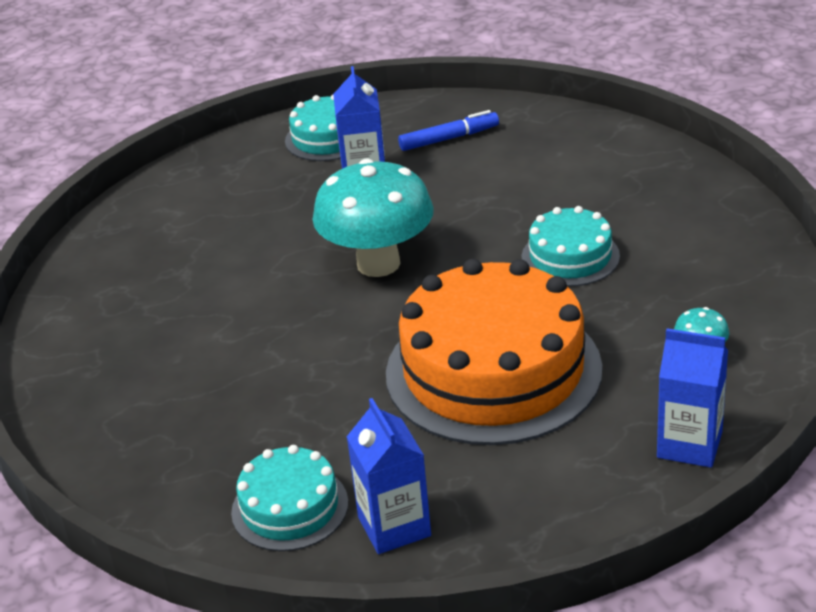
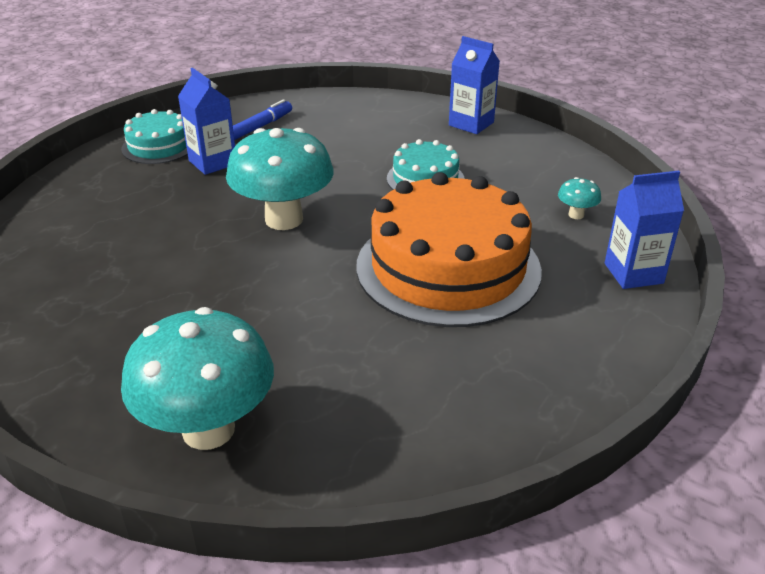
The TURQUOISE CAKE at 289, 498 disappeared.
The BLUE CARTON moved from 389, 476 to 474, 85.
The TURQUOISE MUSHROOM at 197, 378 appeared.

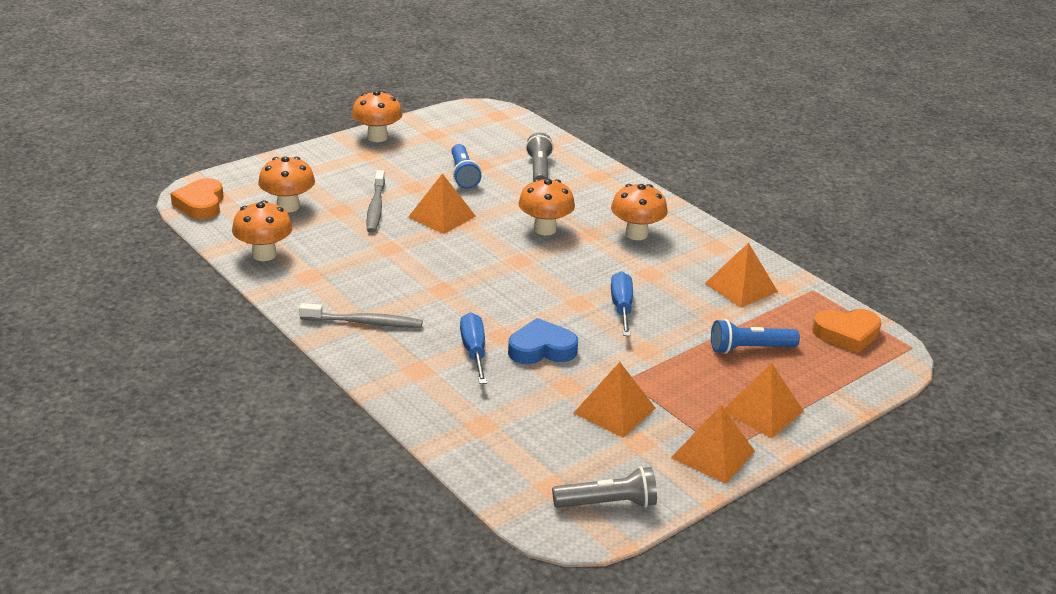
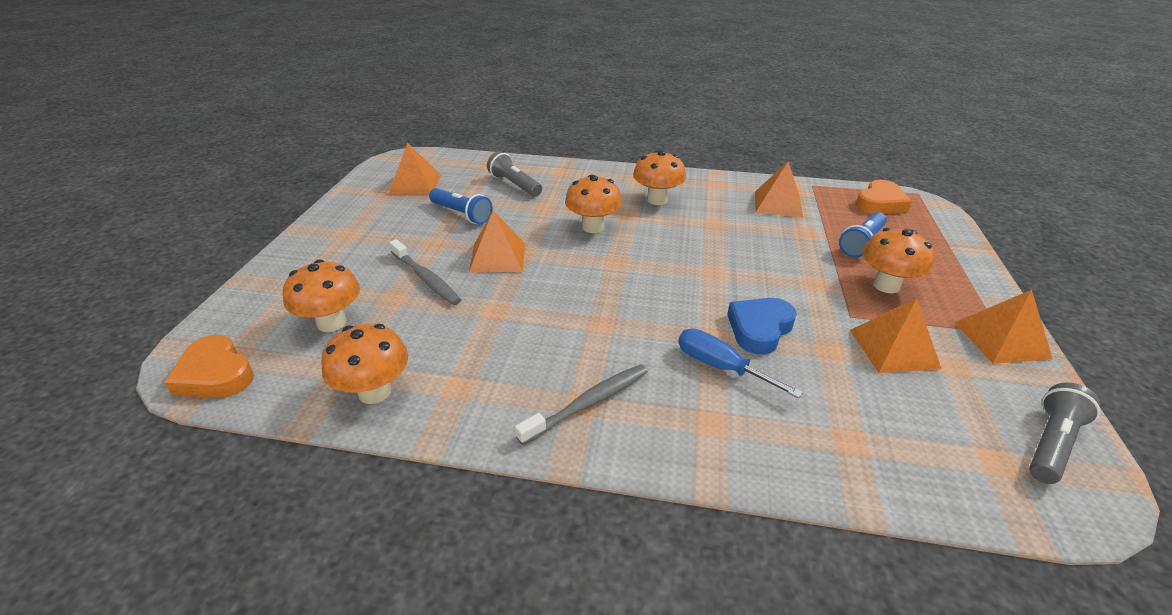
The ORANGE MUSHROOM moved from 377, 116 to 898, 261.
The BLUE SCREWDRIVER at 622, 303 disappeared.
The ORANGE PYRAMID moved from 764, 400 to 415, 169.

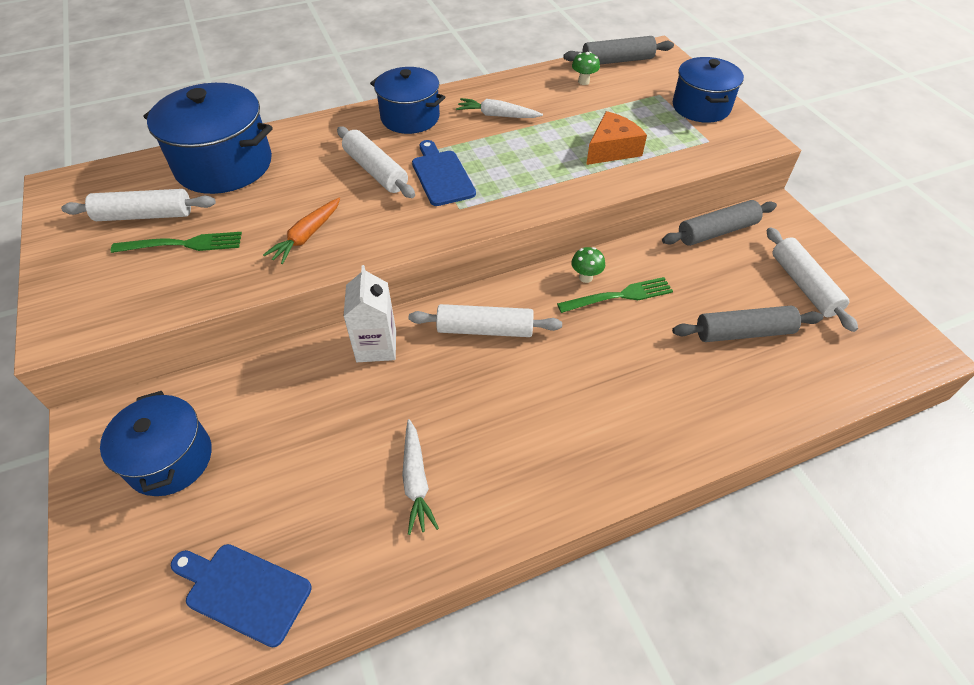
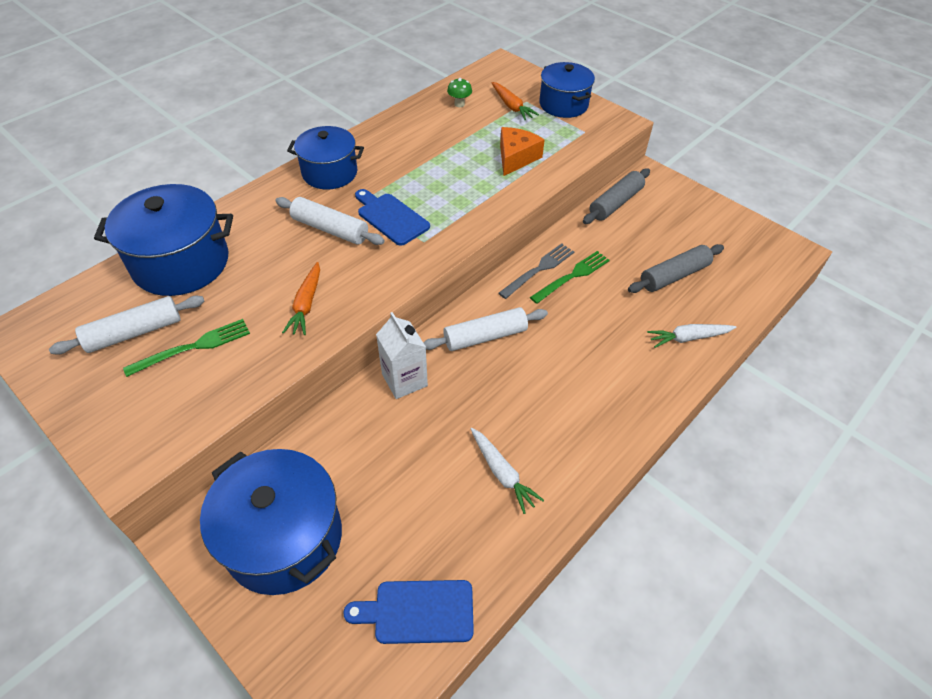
The BLUE POT at 156, 443 changed to 1.50 times the size.
The WHITE CARROT moved from 499, 108 to 691, 336.
The GREY ROLLING PIN at 618, 50 disappeared.
The GREEN MUSHROOM at 588, 265 was replaced by the GREY FORK at 536, 271.
The WHITE ROLLING PIN at 812, 279 disappeared.
The ORANGE CARROT at 515, 101 appeared.

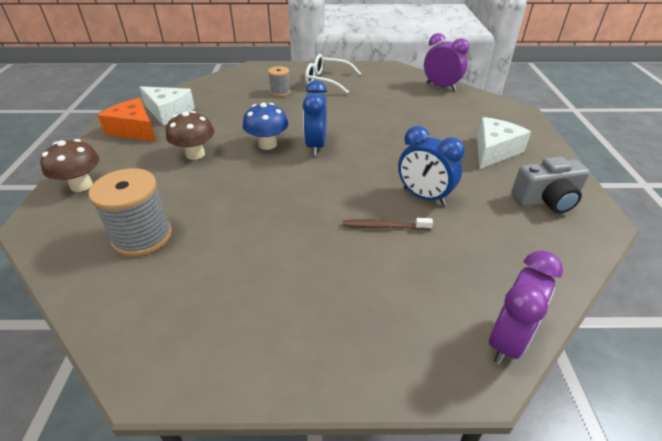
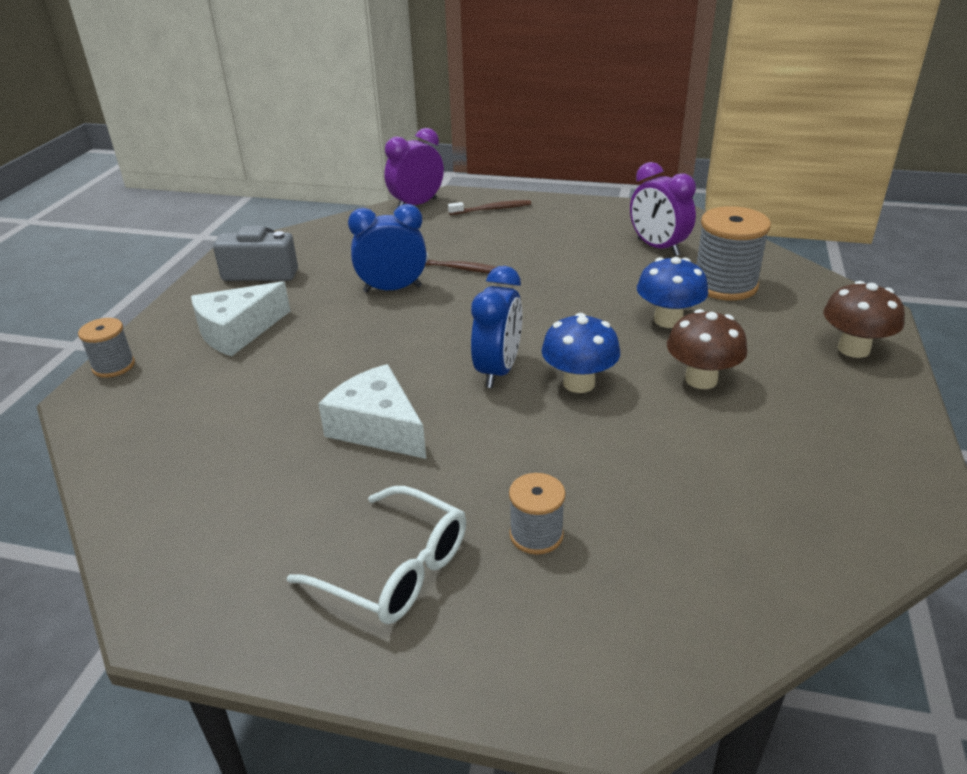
The ORANGE CHEESE at 127, 120 disappeared.
The WHITE CHEESE moved from 167, 106 to 372, 411.
The BLUE CLOCK at 431, 165 turned 60 degrees counterclockwise.
The PURPLE CLOCK moved from 446, 62 to 663, 209.
The GREY SPOOL at 106, 348 appeared.
The BROWN TOOTHBRUSH at 489, 207 appeared.
The BLUE MUSHROOM at 672, 292 appeared.

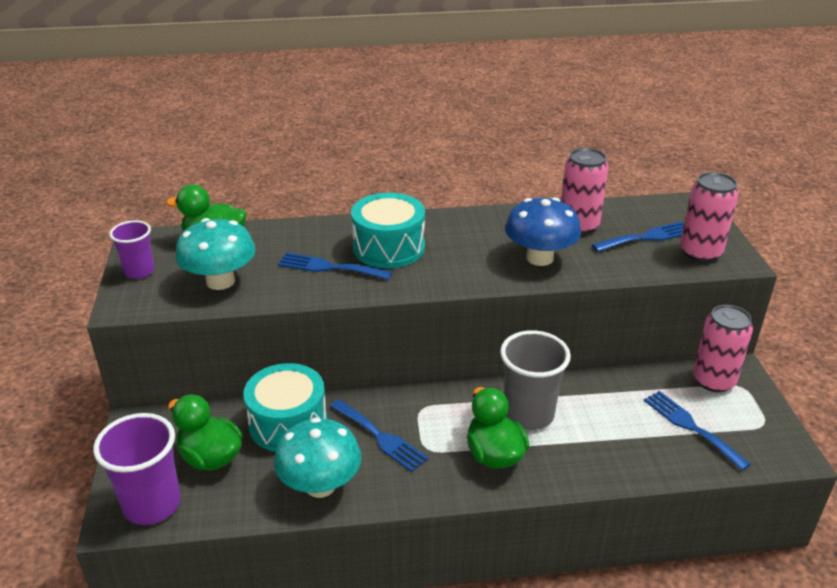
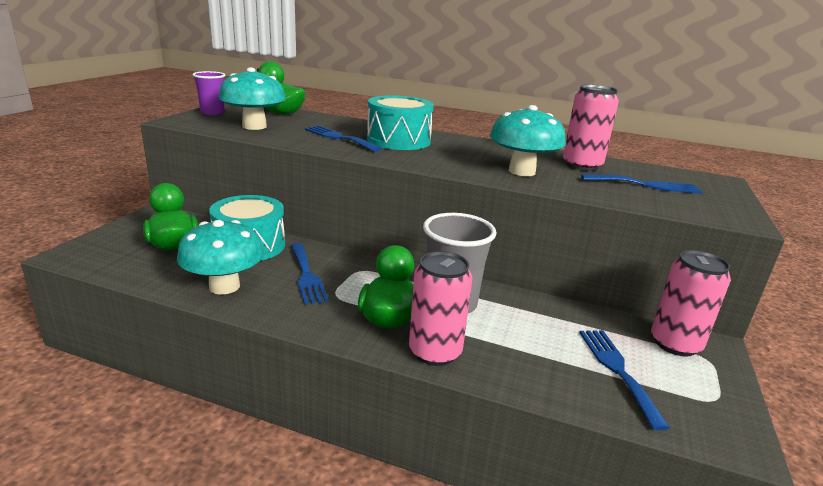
The PURPLE CUP at 137, 469 disappeared.
The BLUE MUSHROOM at 543, 231 became the TURQUOISE MUSHROOM at 528, 140.
The PINK CAN moved from 709, 217 to 440, 308.

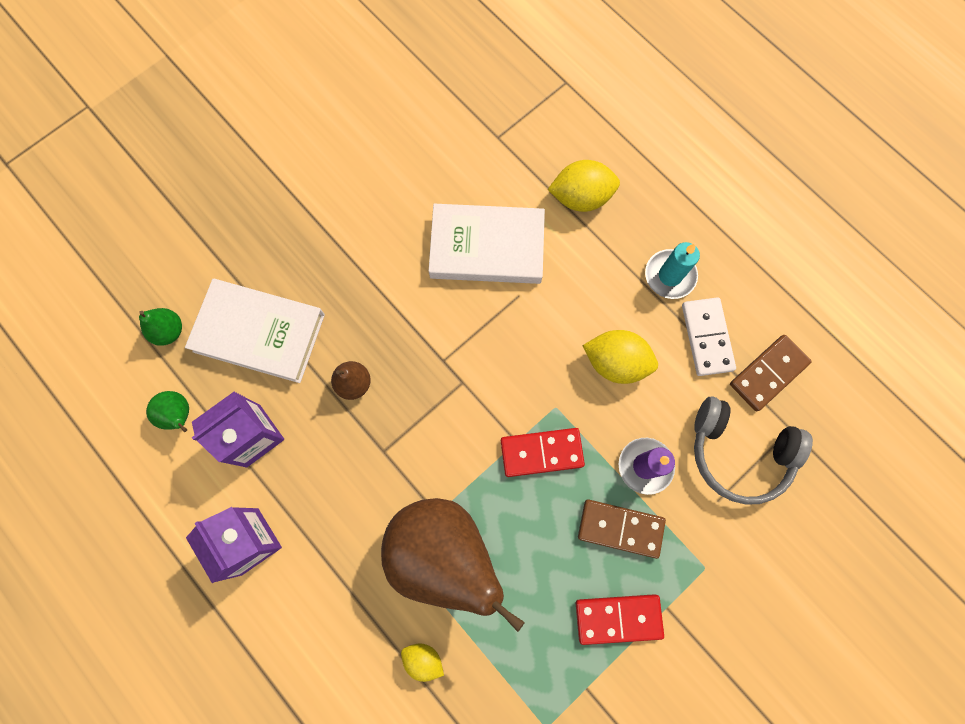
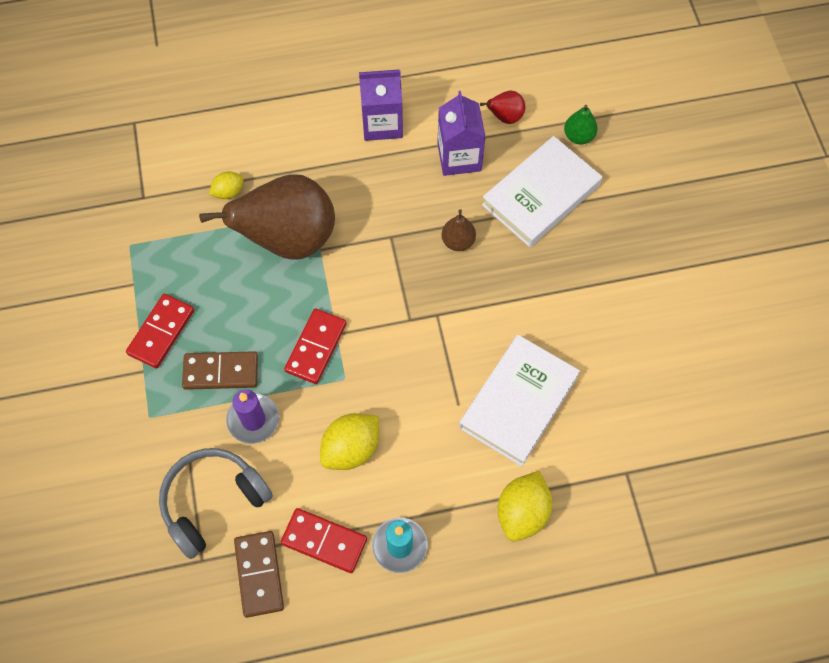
The GREEN PEAR at 167, 411 became the RED PEAR at 502, 107.
The BROWN DOMINO at 622, 529 turned 45 degrees clockwise.
The WHITE DOMINO at 709, 336 became the RED DOMINO at 324, 540.

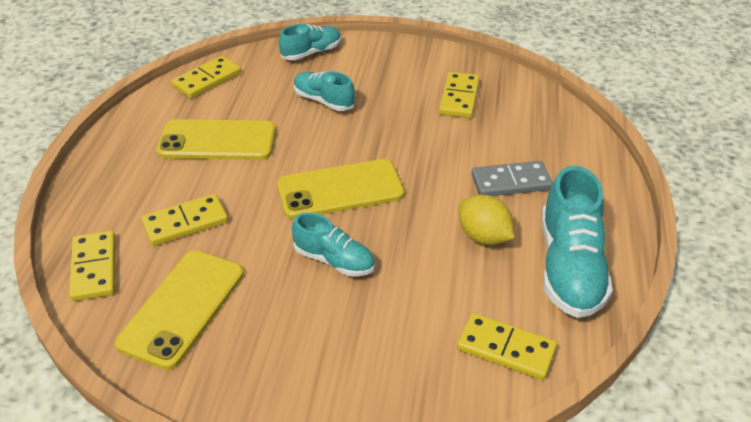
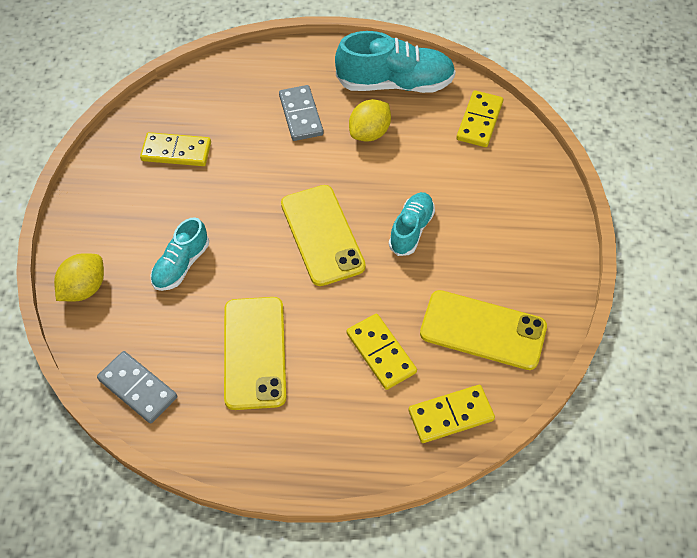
The YELLOW DOMINO at 206, 77 became the GREY DOMINO at 137, 387.
The TURQUOISE SHOE at 310, 42 was replaced by the YELLOW LEMON at 79, 277.

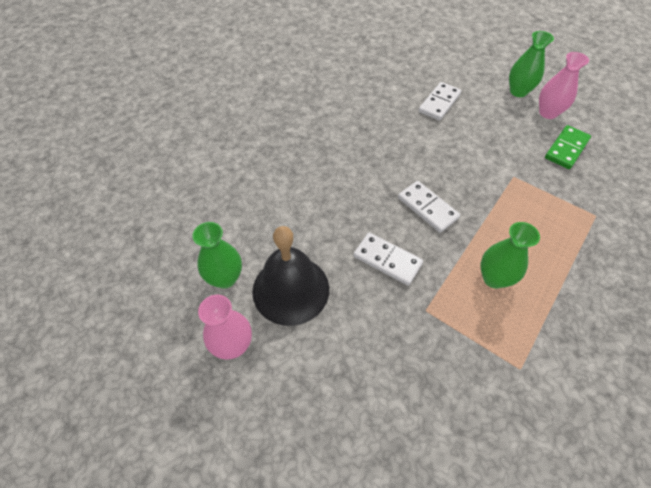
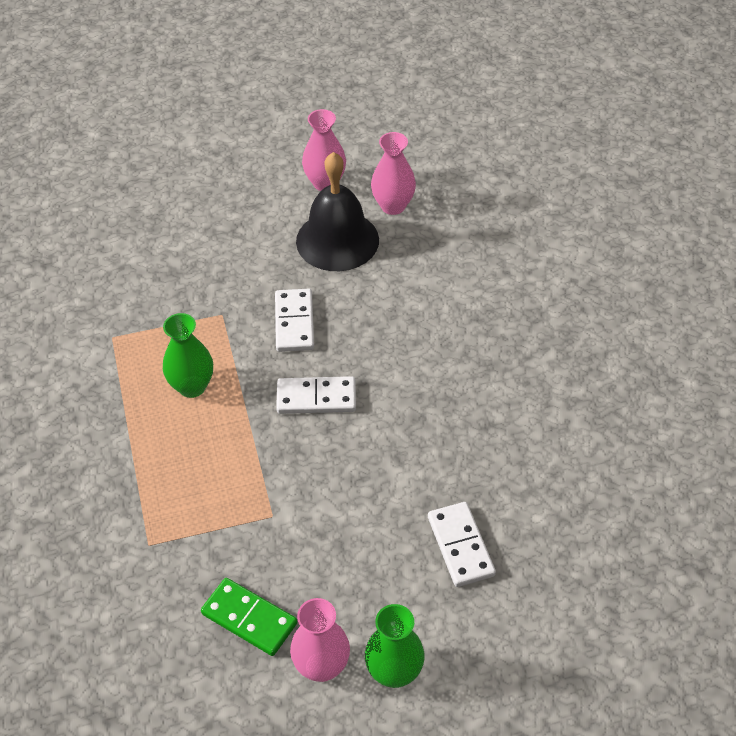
The GREEN VASE at 217, 255 became the PINK VASE at 393, 173.
The WHITE DOMINO at 388, 259 turned 75 degrees counterclockwise.
The GREEN DOMINO at 568, 147 turned 45 degrees counterclockwise.

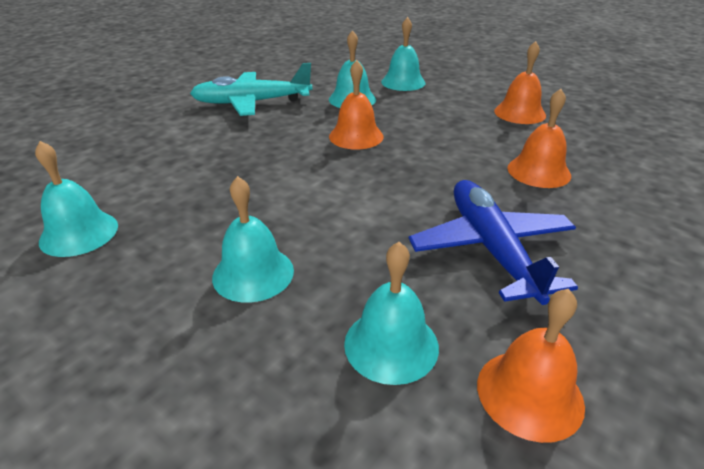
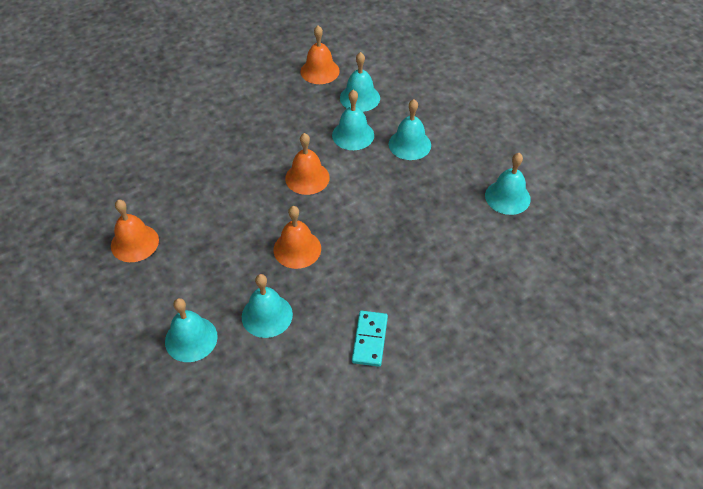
The TURQUOISE PLANE at 251, 89 was replaced by the TURQUOISE DOMINO at 370, 339.
The BLUE PLANE at 493, 242 disappeared.
The ORANGE BELL moved from 539, 138 to 307, 164.
The TURQUOISE BELL at 353, 120 appeared.

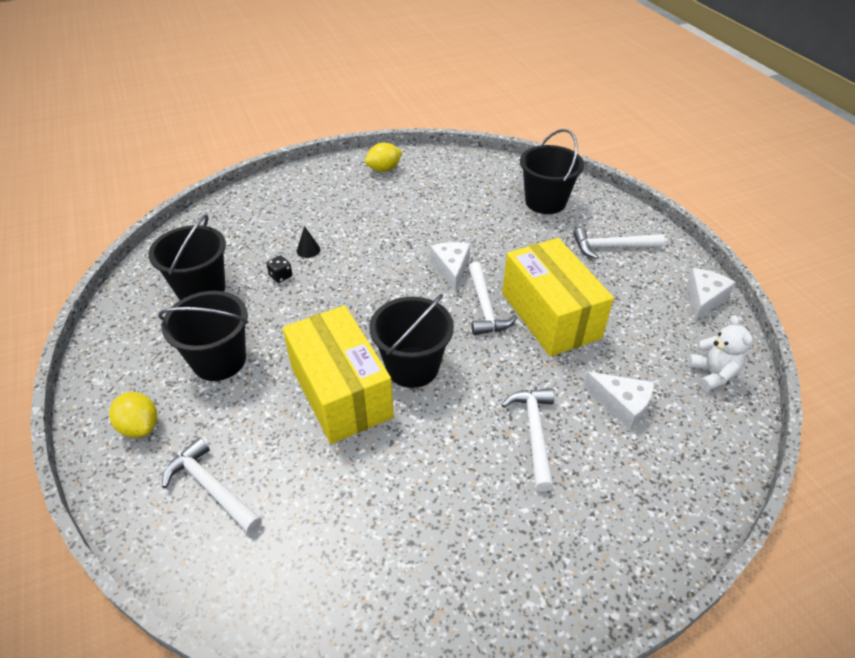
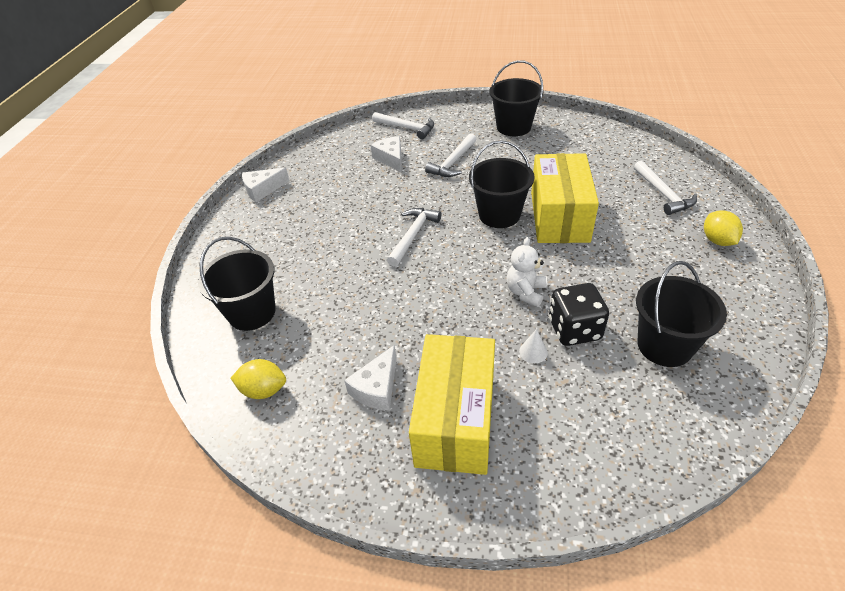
The BLACK BUCKET moved from 203, 336 to 516, 98.
The BLACK DICE at 279, 269 changed to 2.16 times the size.
The BLACK CONE at 308, 242 became the WHITE CONE at 533, 346.
The YELLOW LEMON moved from 384, 157 to 258, 379.
The WHITE CHEESE moved from 450, 267 to 370, 378.
The YELLOW BOX moved from 558, 297 to 452, 404.
The WHITE HAMMER moved from 619, 243 to 403, 126.
The WHITE TEDDY BEAR moved from 719, 353 to 526, 272.

